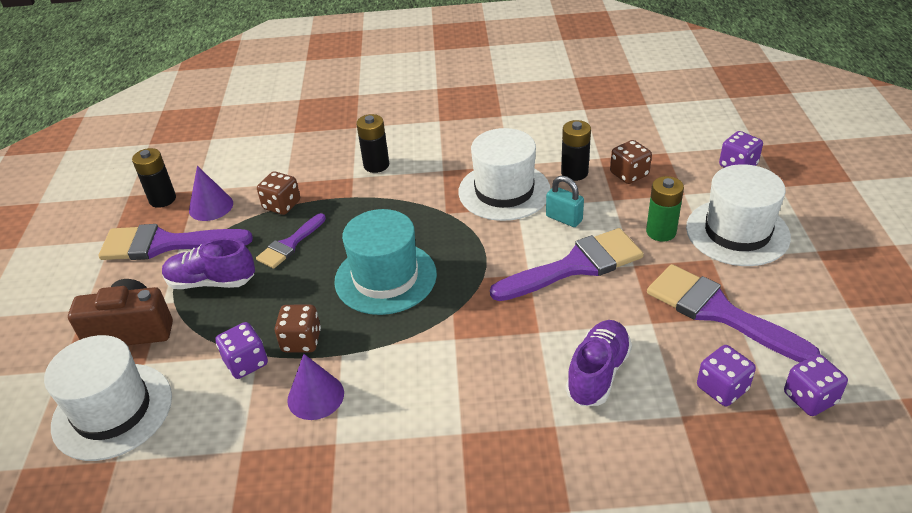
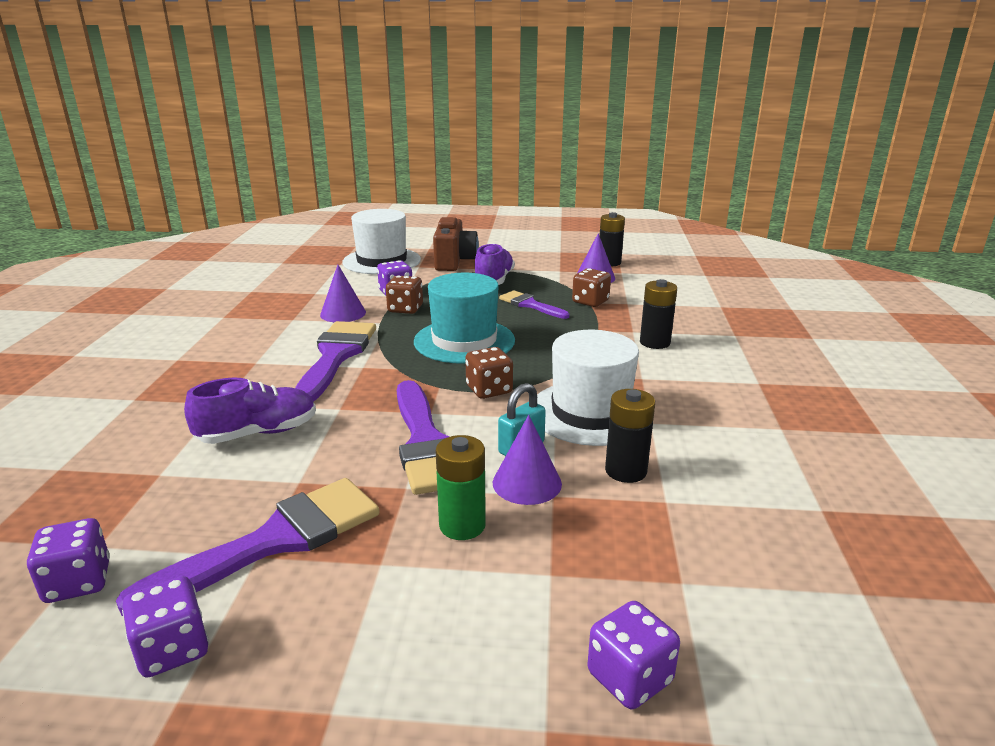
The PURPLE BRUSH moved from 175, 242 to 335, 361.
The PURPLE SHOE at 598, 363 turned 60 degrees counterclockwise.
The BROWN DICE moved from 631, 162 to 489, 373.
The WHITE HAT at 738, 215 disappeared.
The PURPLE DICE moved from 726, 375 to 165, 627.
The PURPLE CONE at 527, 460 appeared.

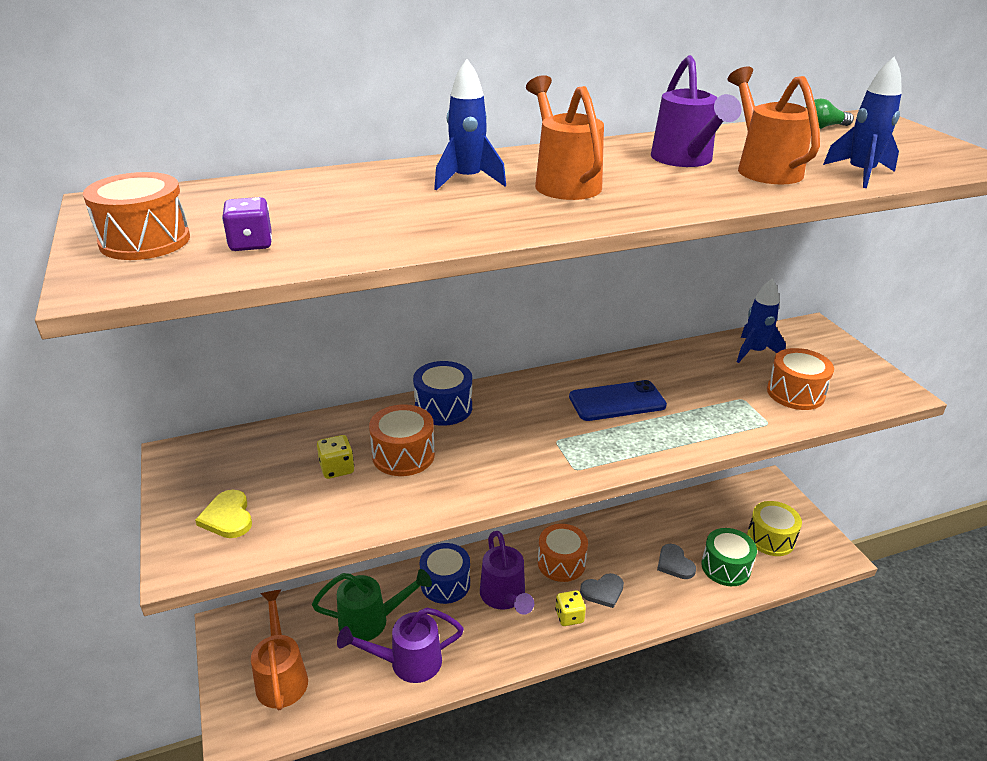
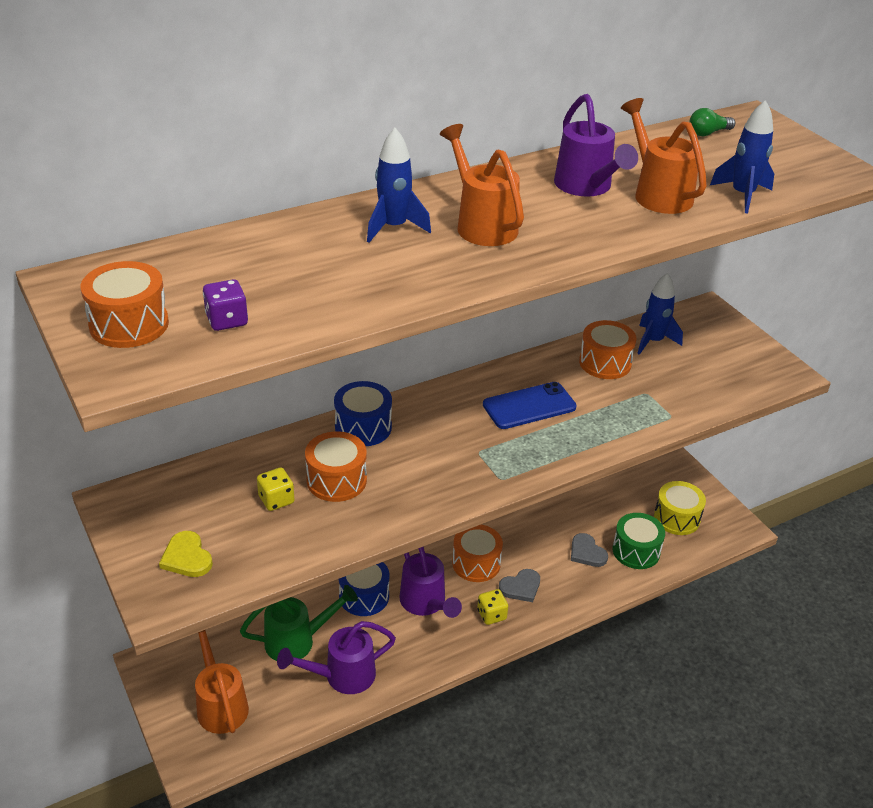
The ORANGE DRUM moved from 800, 379 to 608, 349.

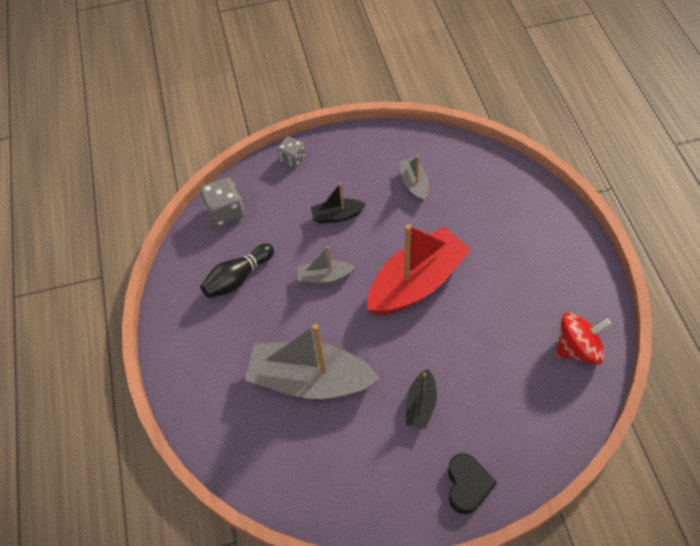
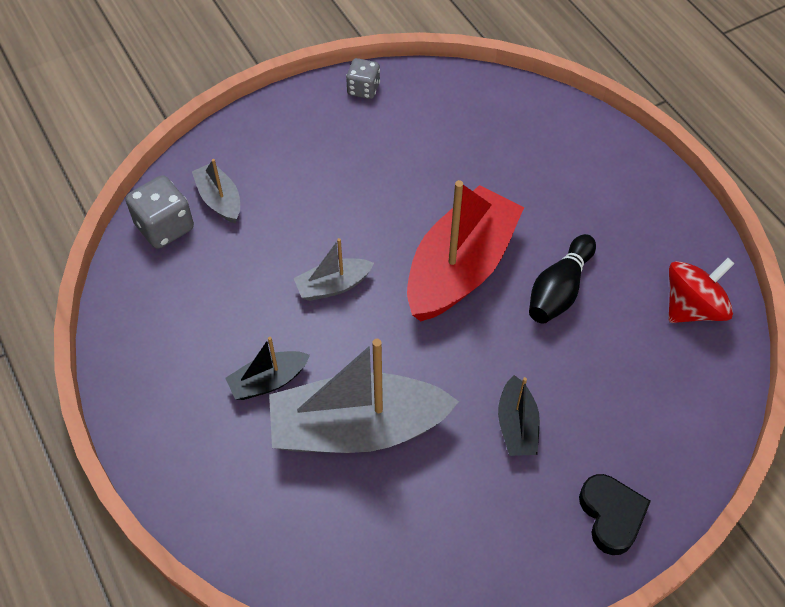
The BLACK BOWLING PIN moved from 237, 271 to 562, 279.
The GREY DICE moved from 291, 151 to 363, 78.
The BLACK BOAT moved from 338, 203 to 267, 368.
The GREY BOAT moved from 414, 179 to 216, 191.

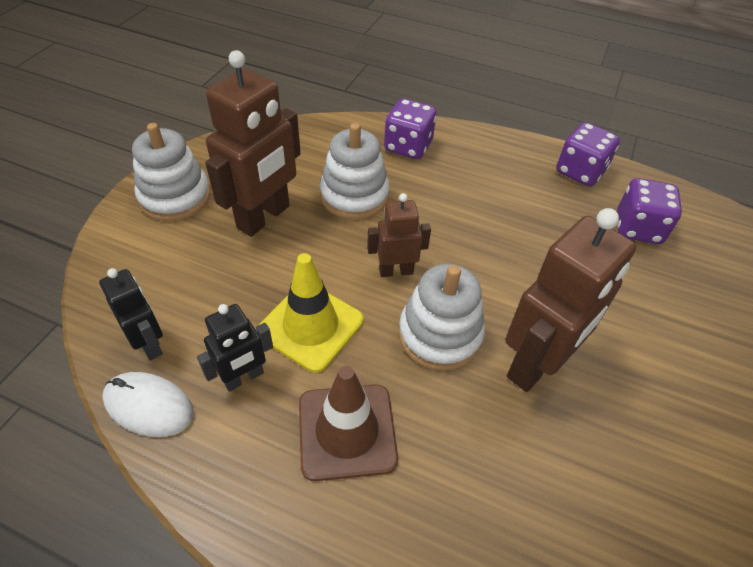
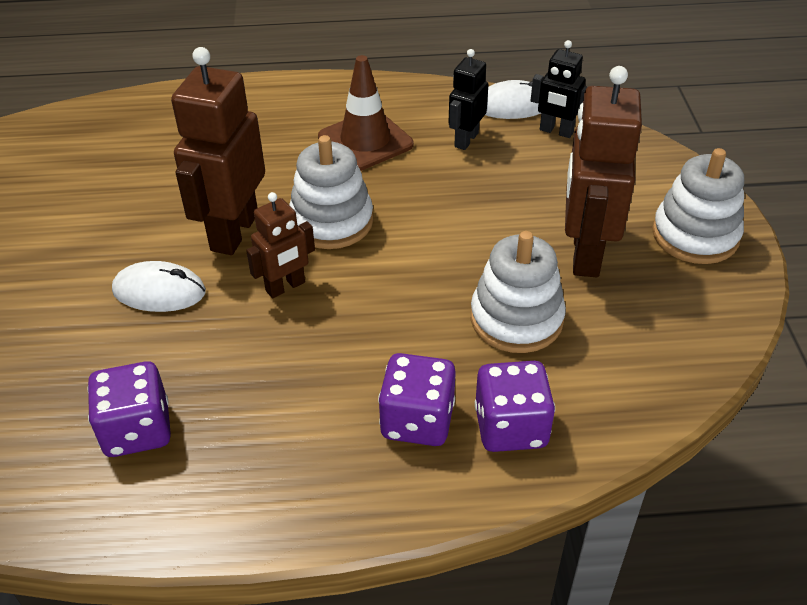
The YELLOW TRAFFIC CONE at 311, 313 disappeared.
The BROWN ROBOT moved from 399, 235 to 280, 245.
The PURPLE DICE moved from 588, 154 to 417, 399.
The WHITE MOUSE at 159, 286 appeared.

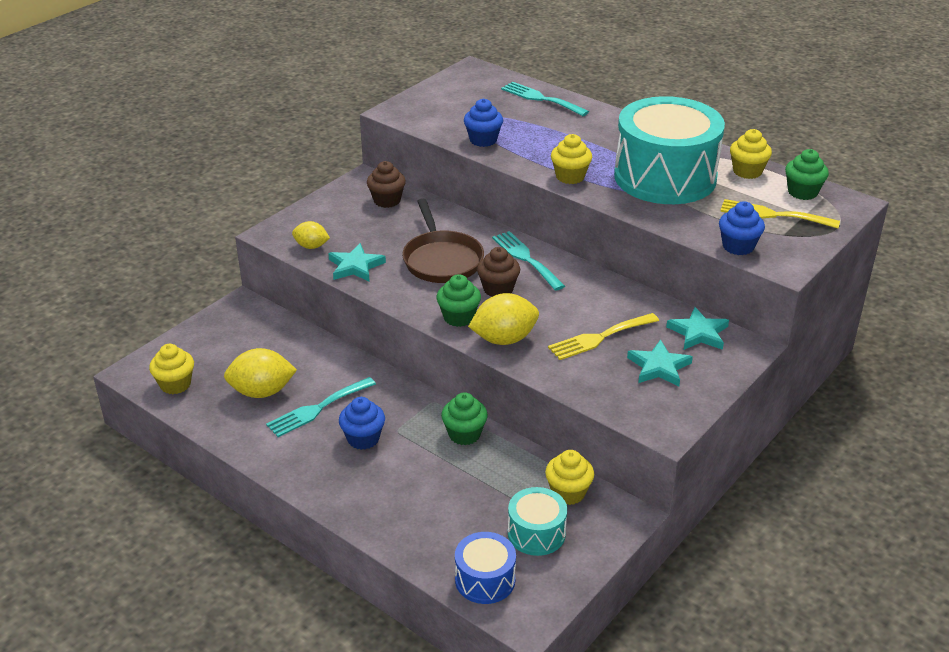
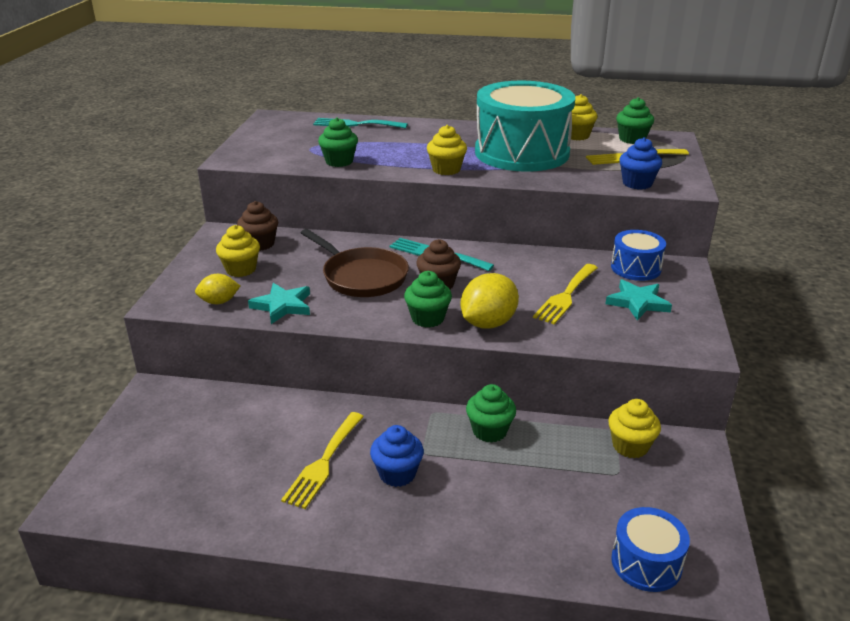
The YELLOW CUPCAKE moved from 171, 369 to 238, 251.
The YELLOW LEMON at 260, 373 disappeared.
The TURQUOISE FORK at 321, 407 became the YELLOW FORK at 322, 460.
The BLUE CUPCAKE at 483, 123 became the GREEN CUPCAKE at 338, 142.
The TURQUOISE DRUM at 537, 521 disappeared.
The TURQUOISE STAR at 697, 328 was replaced by the BLUE DRUM at 638, 255.

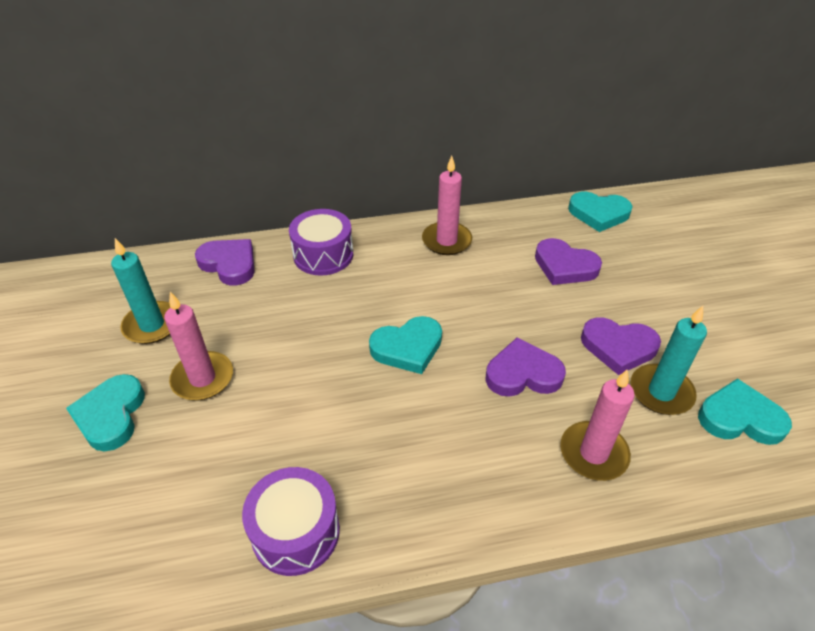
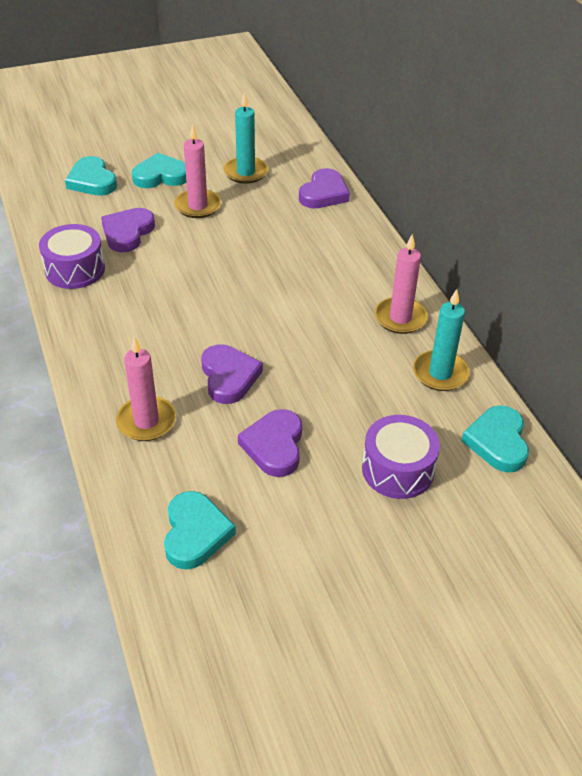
The PURPLE DRUM moved from 321, 242 to 401, 457.
The TURQUOISE HEART moved from 405, 345 to 91, 176.
The PURPLE HEART moved from 568, 261 to 128, 230.
The TURQUOISE CANDLE moved from 669, 360 to 441, 340.

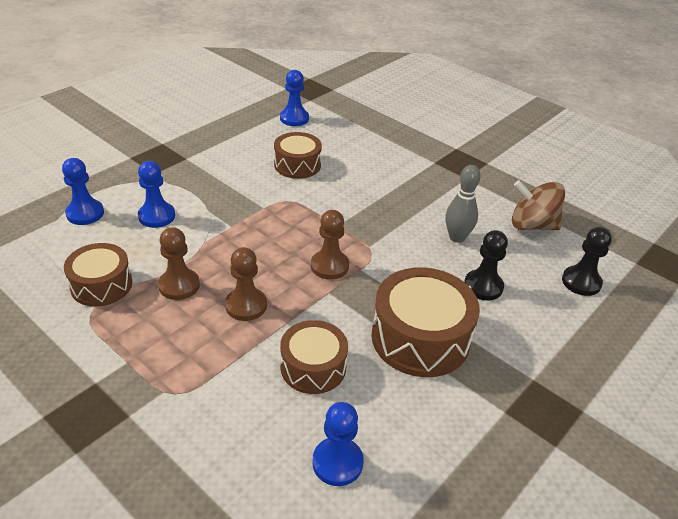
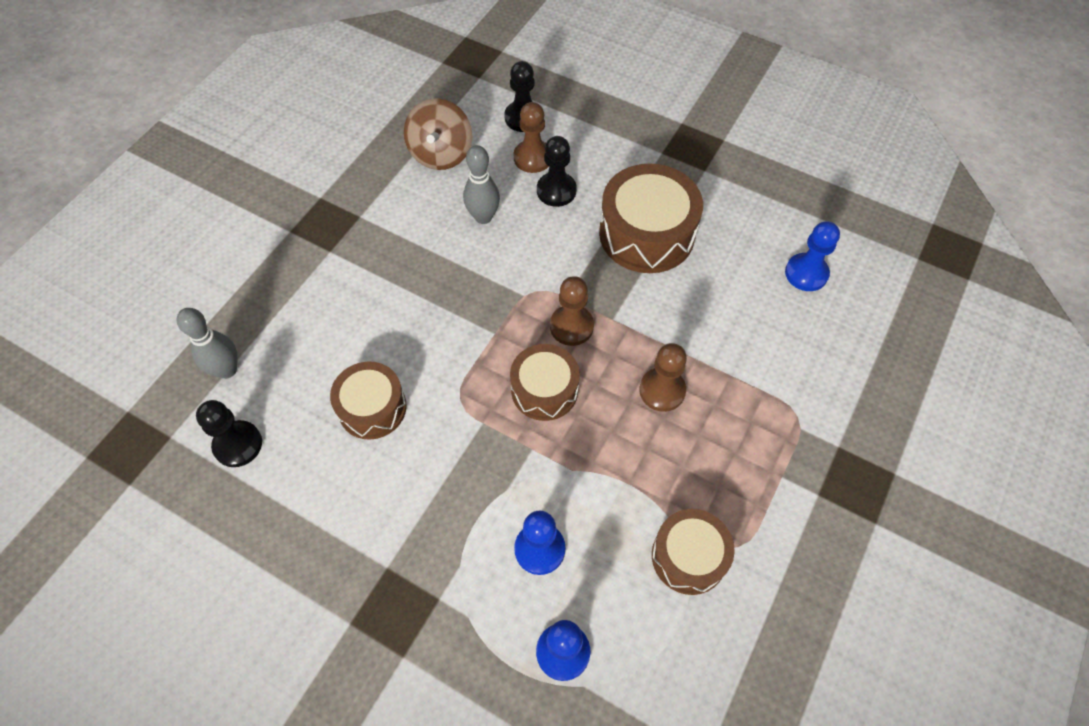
The BROWN PAWN moved from 179, 263 to 531, 137.
The BLUE PAWN at 294, 98 became the BLACK PAWN at 229, 433.
The BROWN DRUM moved from 314, 357 to 545, 382.
The GREY BOWLING PIN at 207, 343 appeared.

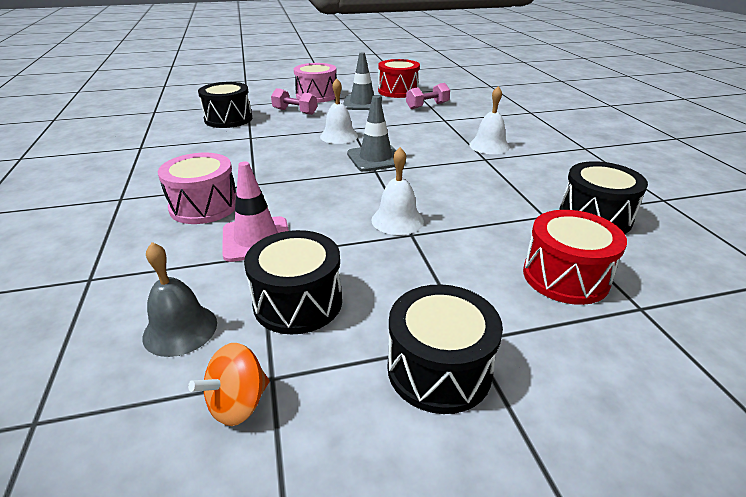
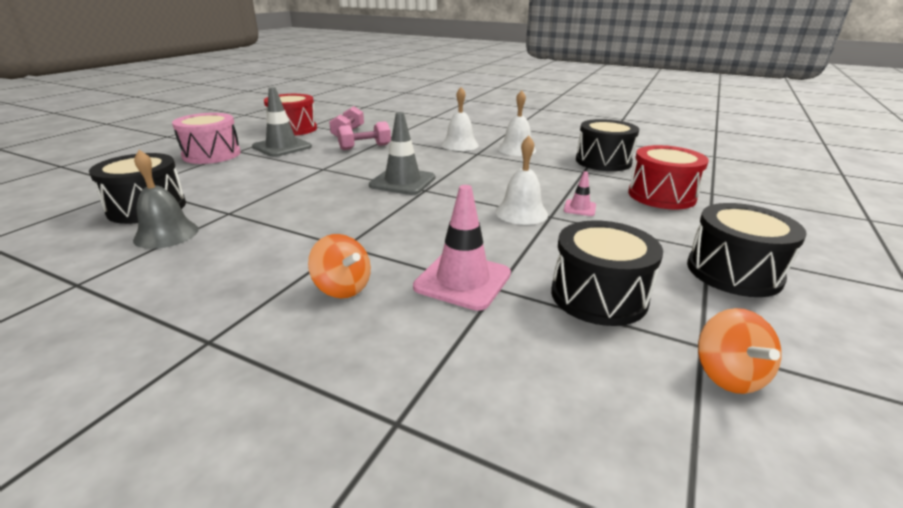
The GREY BELL moved from 179, 299 to 166, 199.
The PINK DRUM at 197, 188 was replaced by the ORANGE SPINNING TOP at 339, 266.
The PINK DUMBBELL moved from 294, 101 to 364, 135.
The WHITE BELL moved from 339, 111 to 517, 123.
The PINK TRAFFIC CONE at 580, 193 appeared.

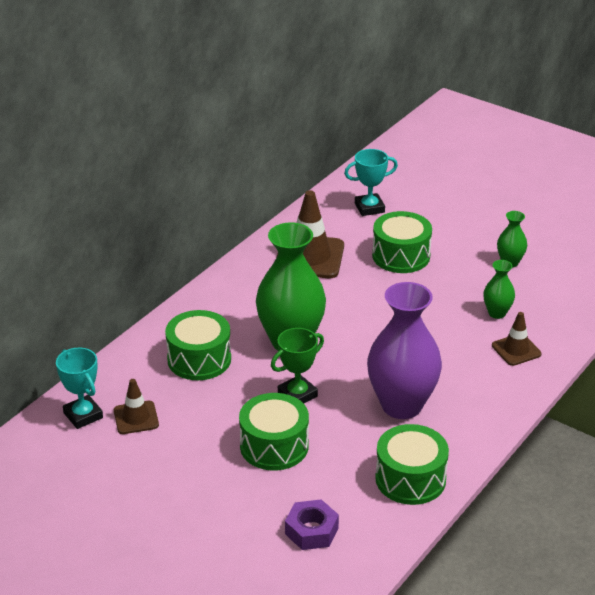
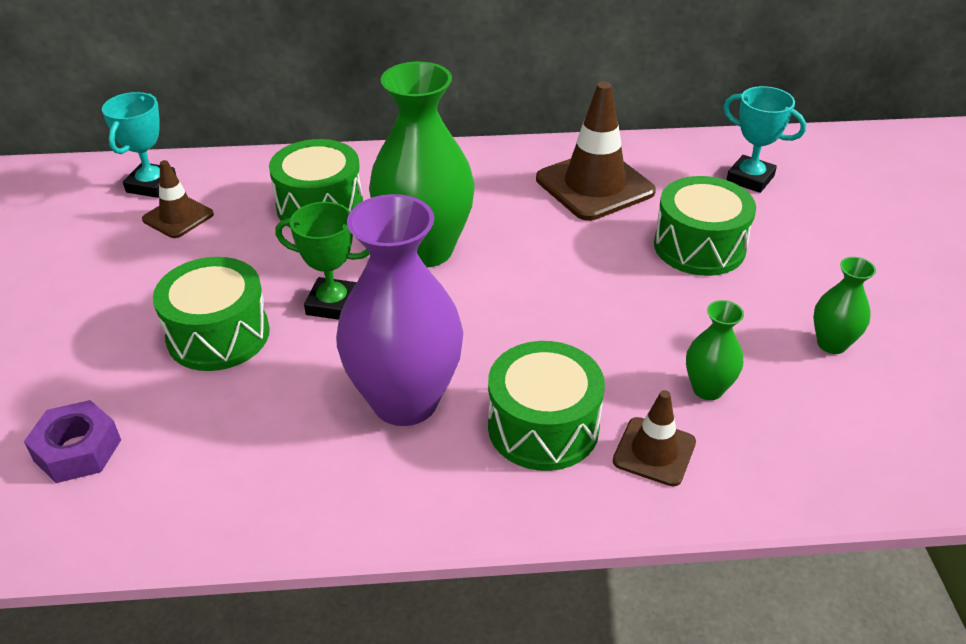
The GREEN DRUM moved from 412, 464 to 546, 406.

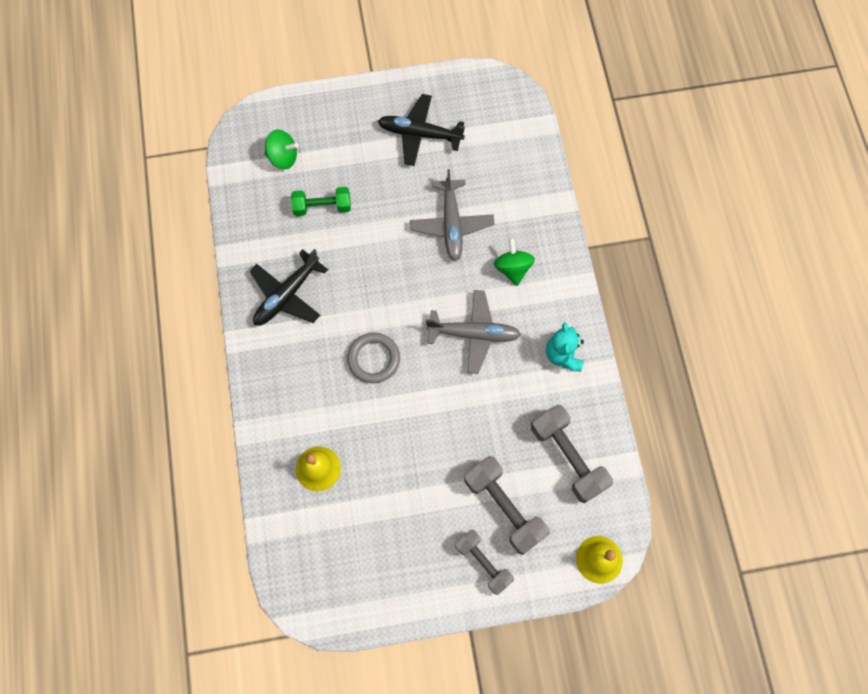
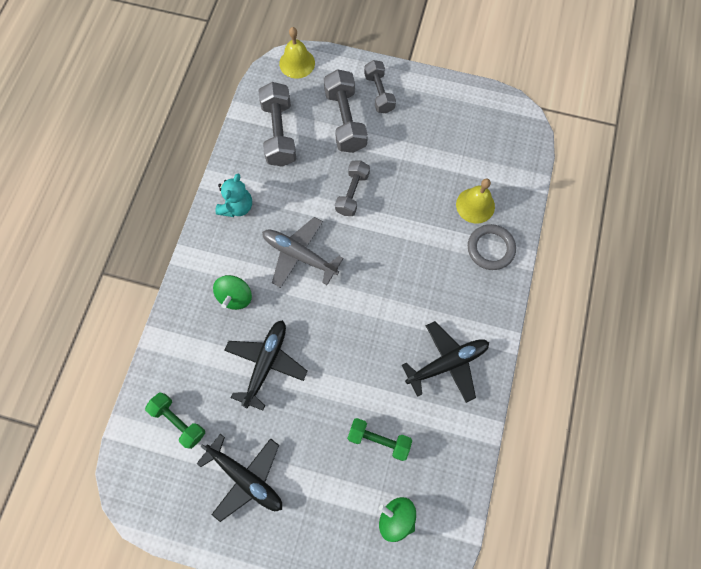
The GREY RING moved from 373, 358 to 492, 247.
The GREY PLANE at 452, 215 became the BLACK PLANE at 266, 365.
The GREEN DUMBBELL at 175, 421 appeared.
The GREY DUMBBELL at 352, 188 appeared.

